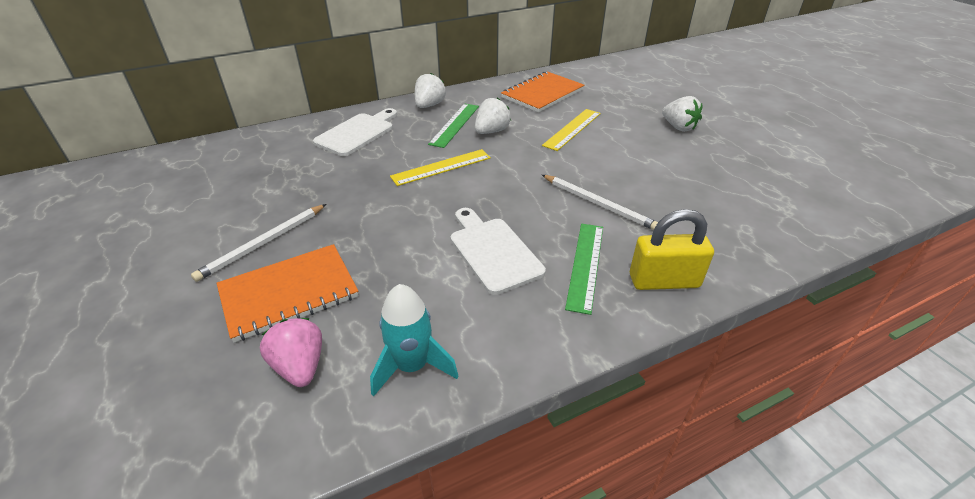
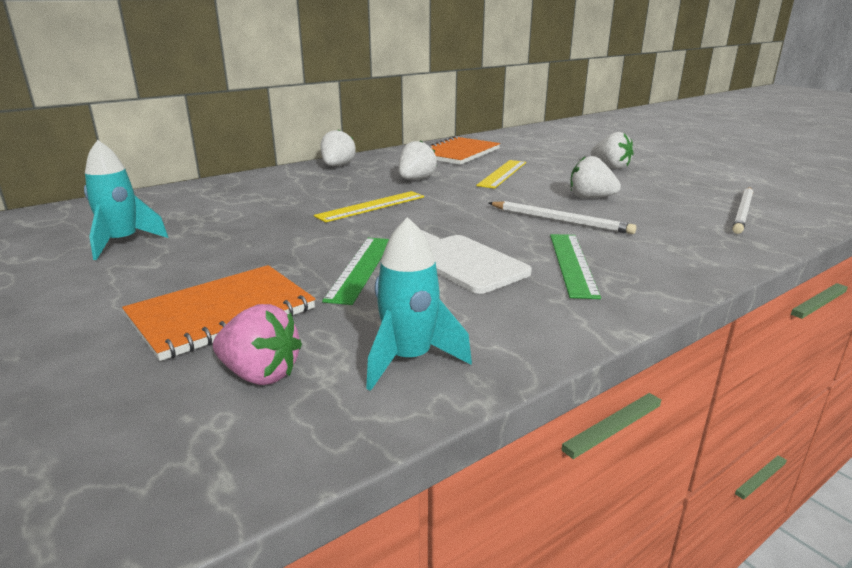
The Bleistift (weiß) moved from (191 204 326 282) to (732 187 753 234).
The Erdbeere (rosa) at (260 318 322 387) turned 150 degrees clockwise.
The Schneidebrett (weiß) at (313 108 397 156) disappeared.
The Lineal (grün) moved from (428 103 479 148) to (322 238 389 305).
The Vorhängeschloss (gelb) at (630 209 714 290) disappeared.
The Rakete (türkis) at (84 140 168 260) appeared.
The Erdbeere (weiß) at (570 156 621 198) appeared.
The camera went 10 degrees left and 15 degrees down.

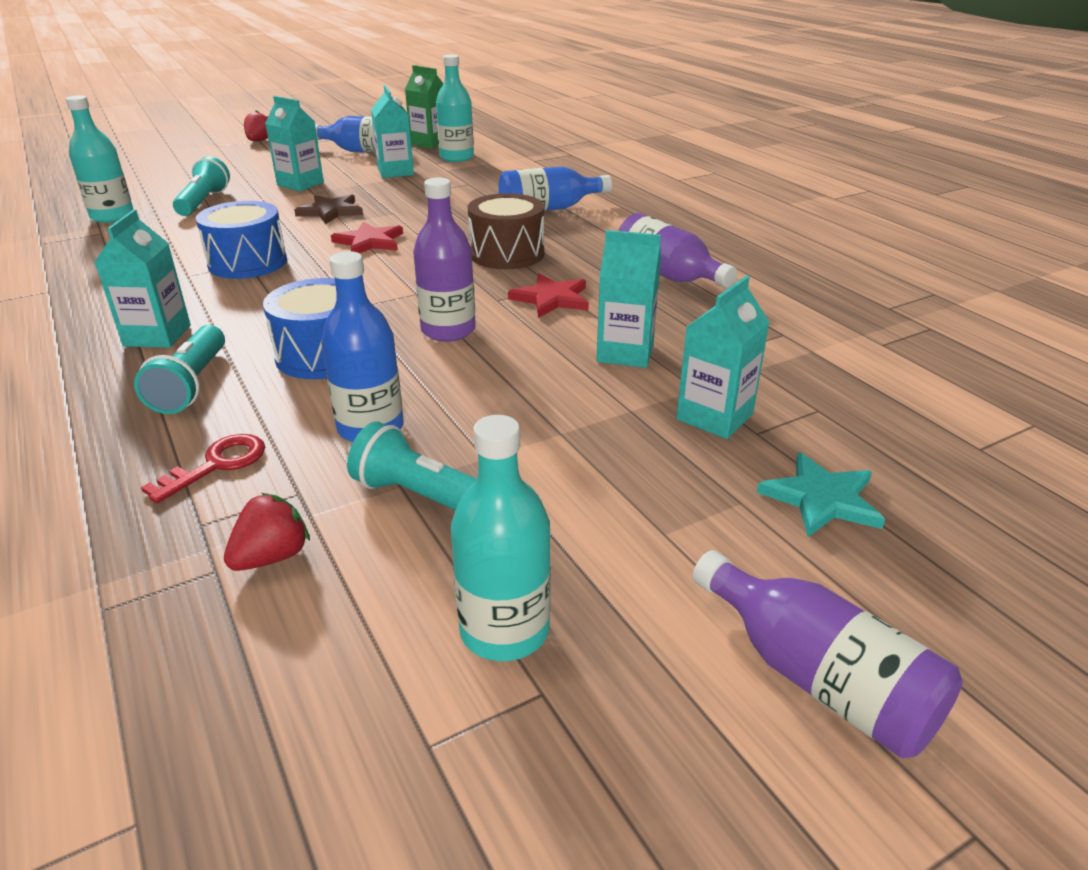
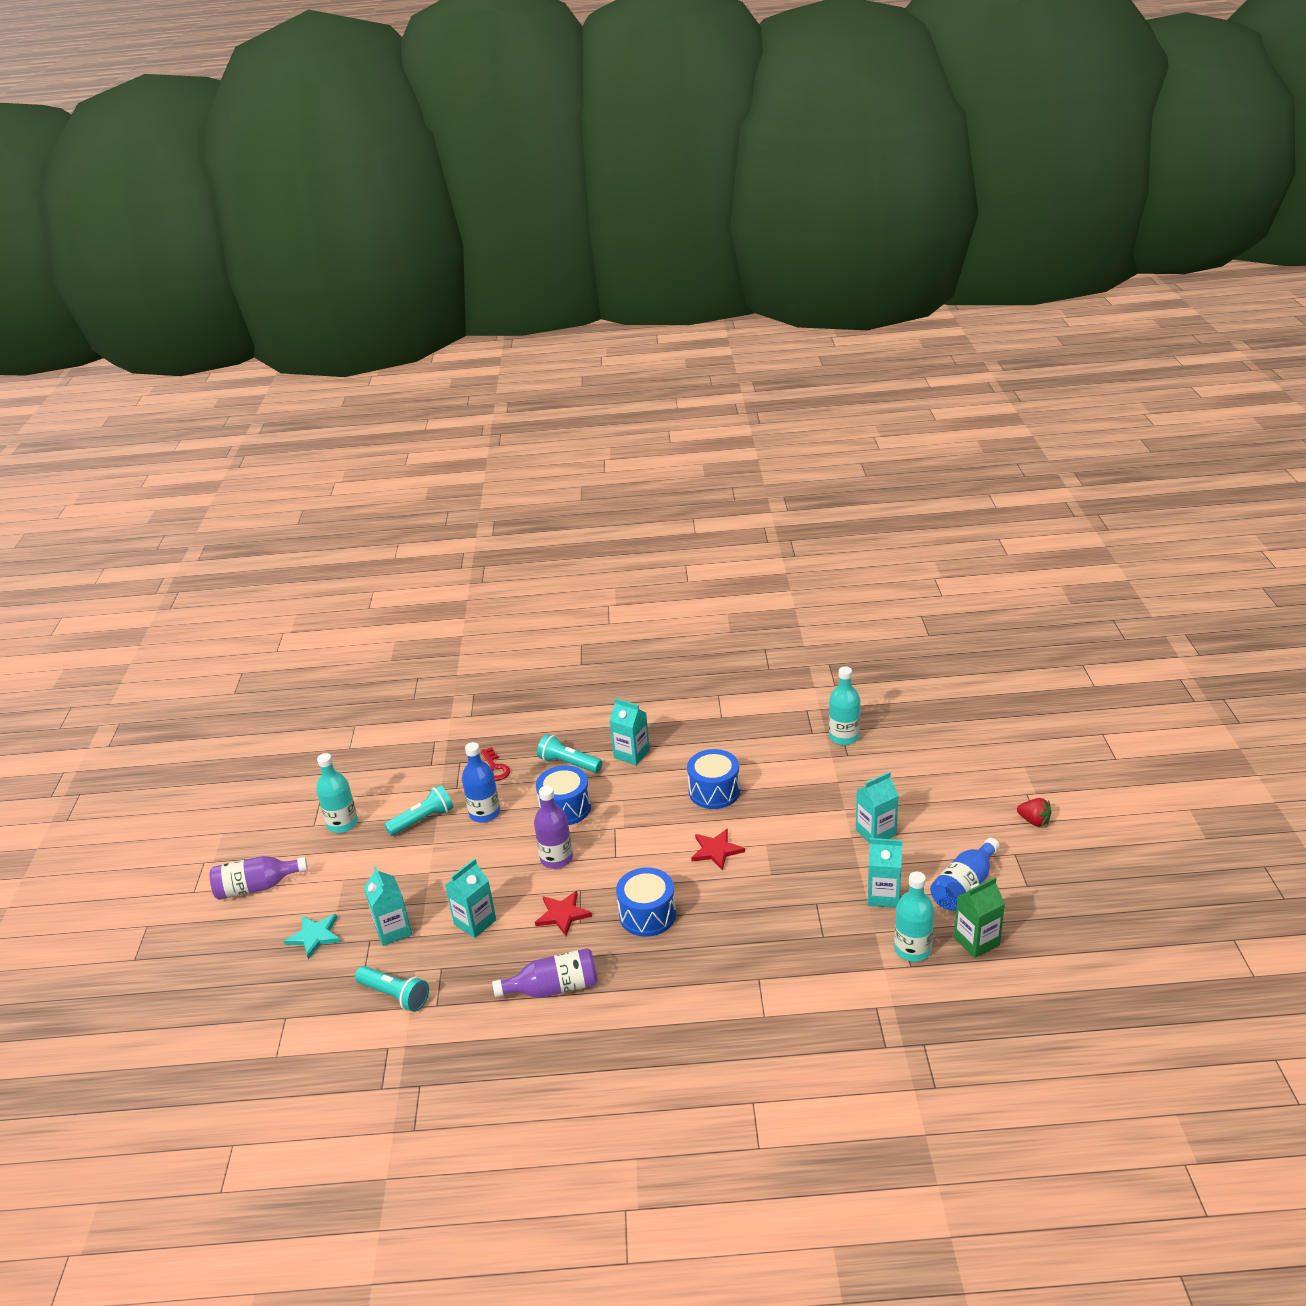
The Taschenlampe (türkis) moved from (173 156 230 216) to (355 966 429 1012).
The Erdbeere (rot) at (224 493 310 571) disappeared.
The Stern (braun) at (294 194 363 224) disappeared.
The Trommel (braun) at (468 193 544 269) became the Trommel (blau) at (616 867 676 937).
The Flasche (blau) at (499 167 612 211) disappeared.
The camera went 120 degrees right and 0 degrees up.

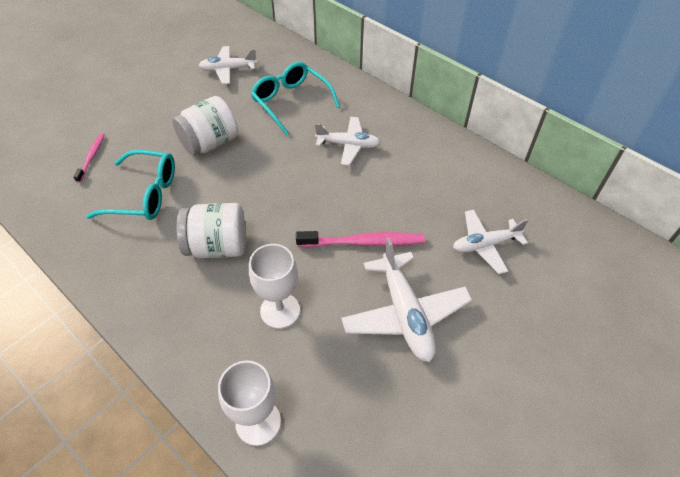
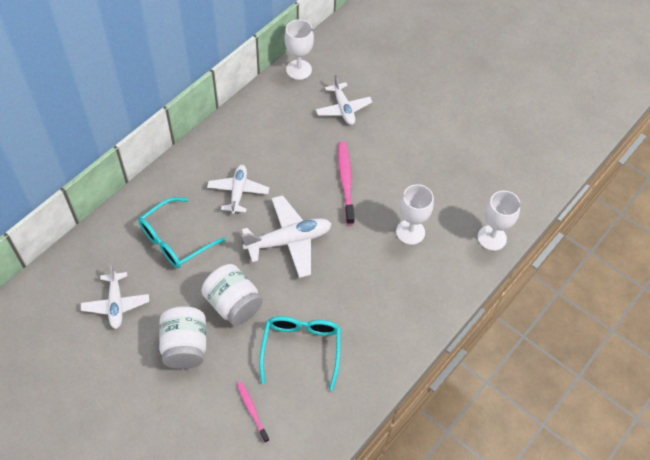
The Zahnbürste (rosa) at (73 133 105 182) turned 60 degrees clockwise.
The Einmachglas (weiß) moved from (177 203 246 258) to (159 306 206 369).
The Flugzeug (weiß) moved from (341 238 472 362) to (242 195 332 278).
The Kelch (weiß) at (284 19 314 80) appeared.
The camera went 95 degrees left and 5 degrees up.

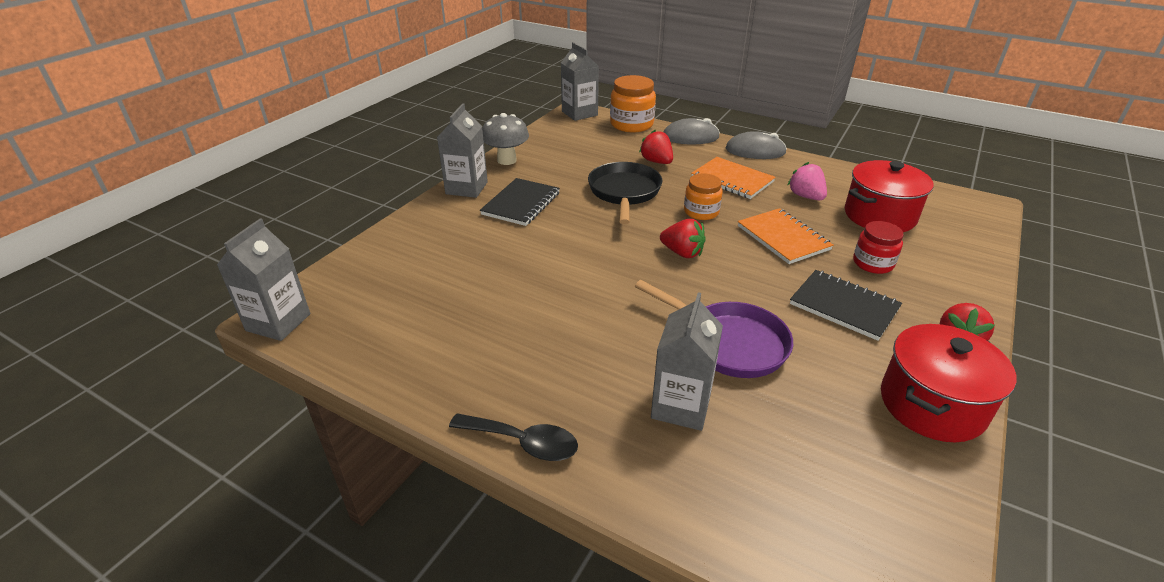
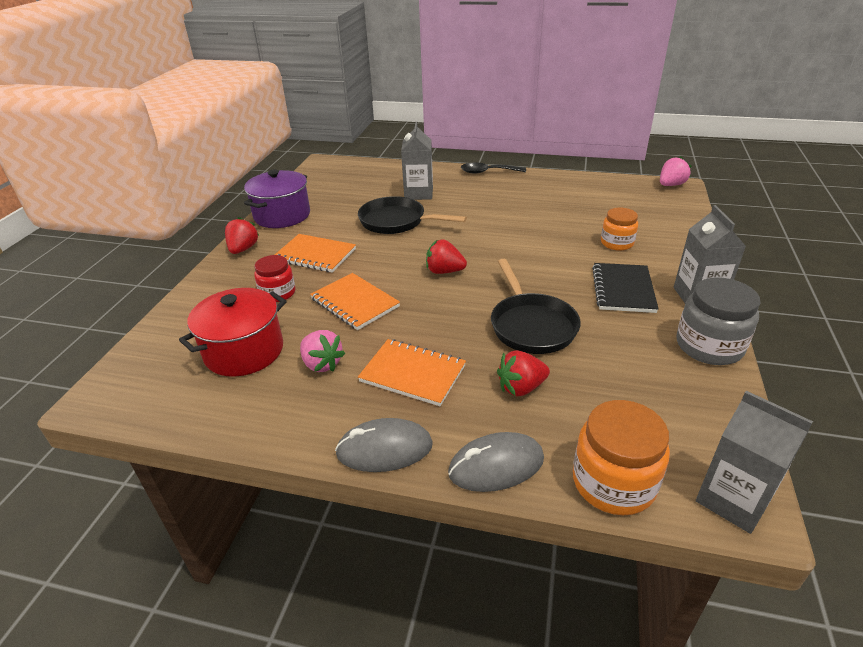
The Getränkekarton (grau) at (217 218 310 341) was replaced by the Erdbeere (rosa) at (660 156 691 186).
The Pilz (grau) at (482 113 529 165) was replaced by the Einmachglas (grau) at (677 277 760 365).
The Pfanne (lila) at (635 280 793 378) became the Pfanne (schwarz) at (358 196 467 234).
The Erdbeere (rot) at (639 130 673 164) turned 120 degrees clockwise.
The Einmachglas (orange) moved from (684 173 723 220) to (601 208 638 251).
The Notizbuch (schwarz) at (790 270 902 341) became the Notizbuch (orange) at (275 234 356 273).
The Kochtopf (rot) at (881 324 1017 442) became the Kochtopf (lila) at (244 169 310 228).
The camera went 165 degrees right and 0 degrees up.

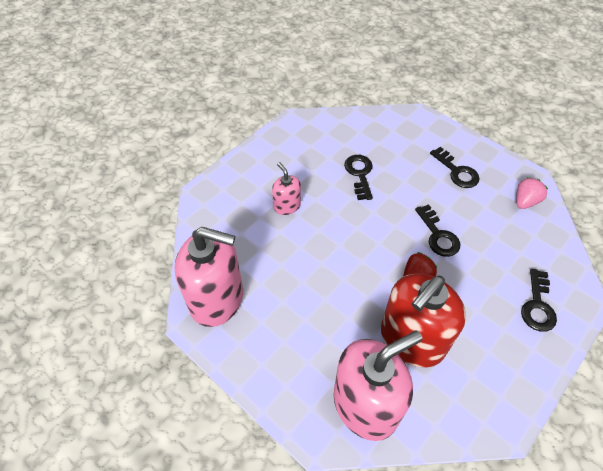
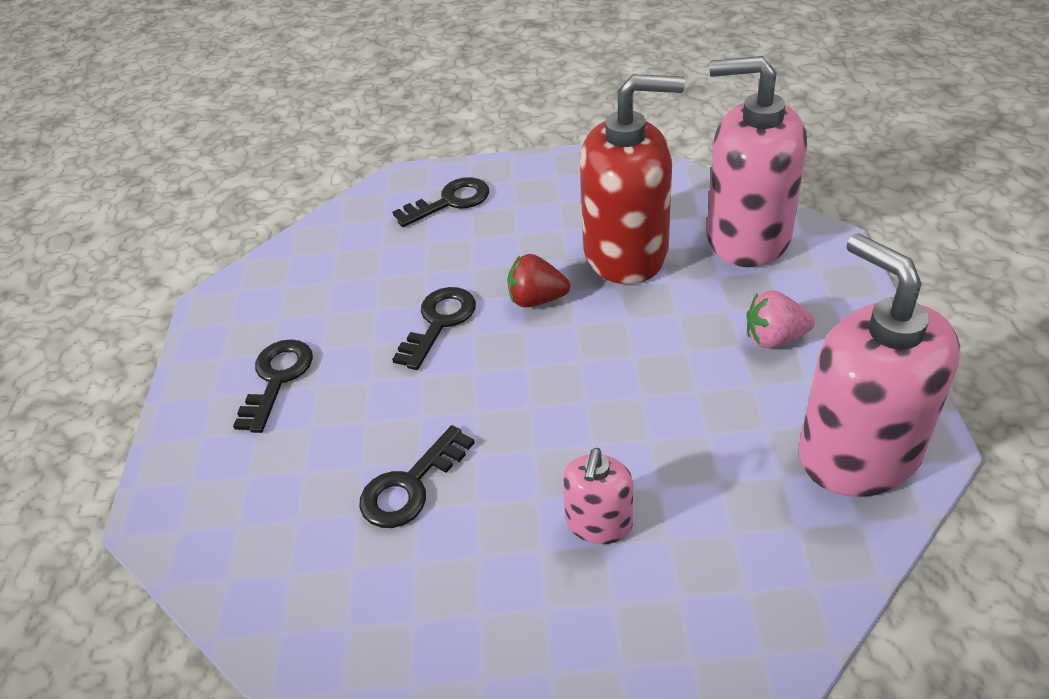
The Erdbeere (rosa) moved from (516 177 548 209) to (747 290 815 348).
The camera went 130 degrees left and 10 degrees down.

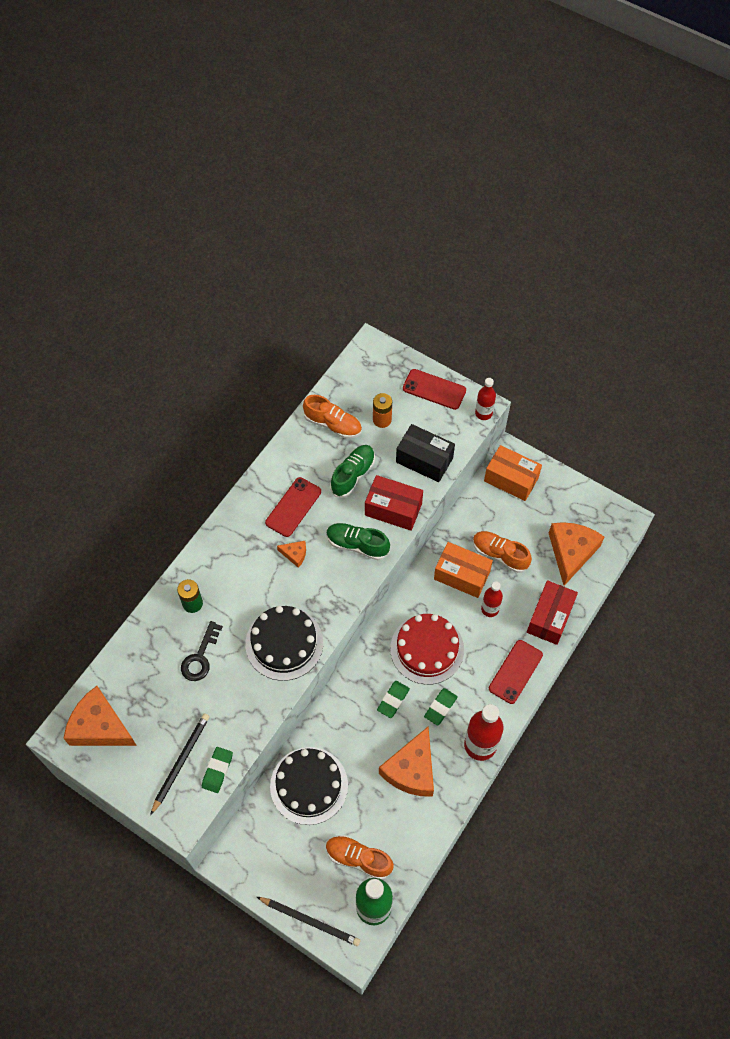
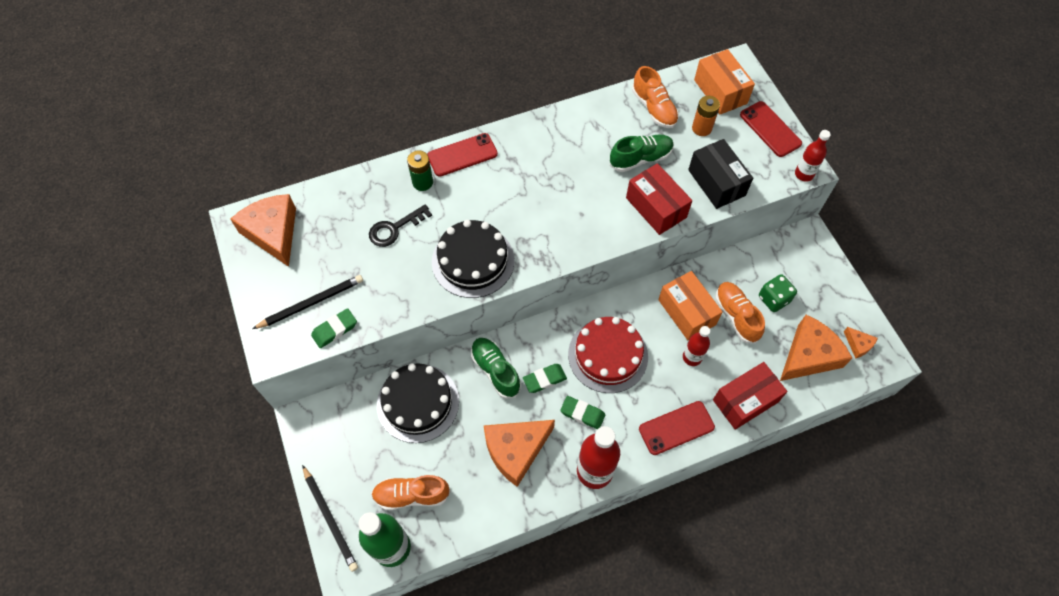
The Handy (rot) moved from (265 477 321 537) to (427 133 498 177).
The Käse (orange) moved from (277 541 306 568) to (844 327 878 359).
The Schuh (grün) moved from (326 523 390 560) to (471 338 521 399).
The Schuh (orange) at (326 835 394 879) turned 60 degrees counterclockwise.
The Radiergummi (grün) at (424 688 458 725) turned 45 degrees clockwise.
The Schachtel (orange) moved from (484 445 542 501) to (694 49 755 115).
The Spielwürfel (grün) at (759 274 797 312) appeared.
The camera went 35 degrees right and 0 degrees up.

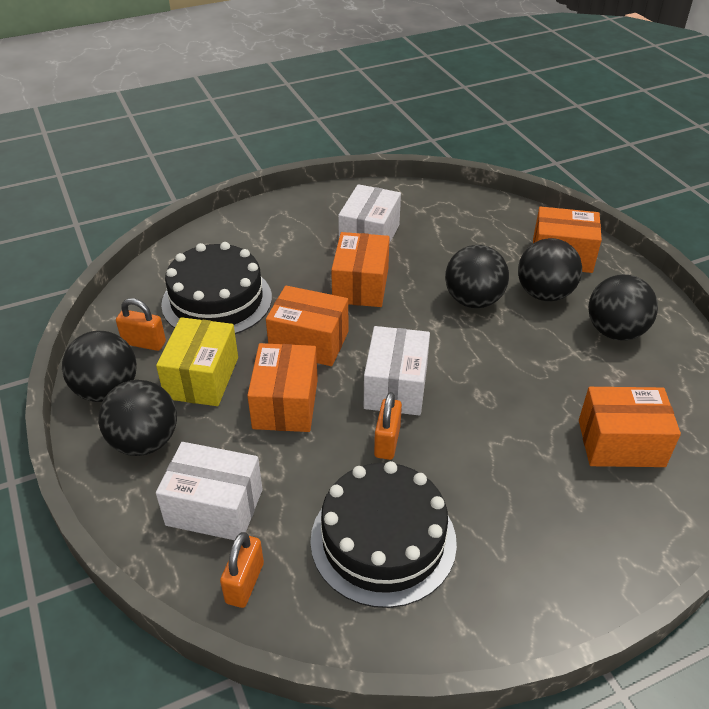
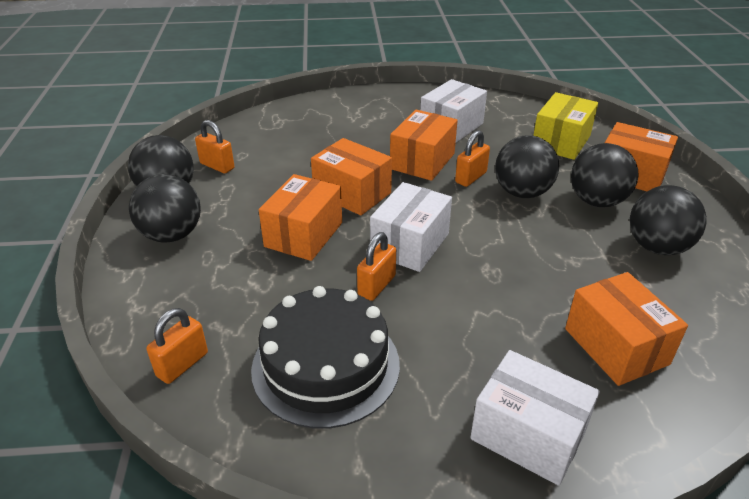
The Schachtel (gelb) moved from (156 317 238 406) to (533 92 598 160).
The Schachtel (weiß) moved from (156 442 263 540) to (470 350 600 486).
The Kuchen (schwarz) at (161 242 272 334) disappeared.
The Schachtel (orange) at (579 387 681 467) turned 45 degrees clockwise.
The Vorhängeschloss (orange) at (455 130 490 187) appeared.
The camera went 20 degrees right and 5 degrees down.

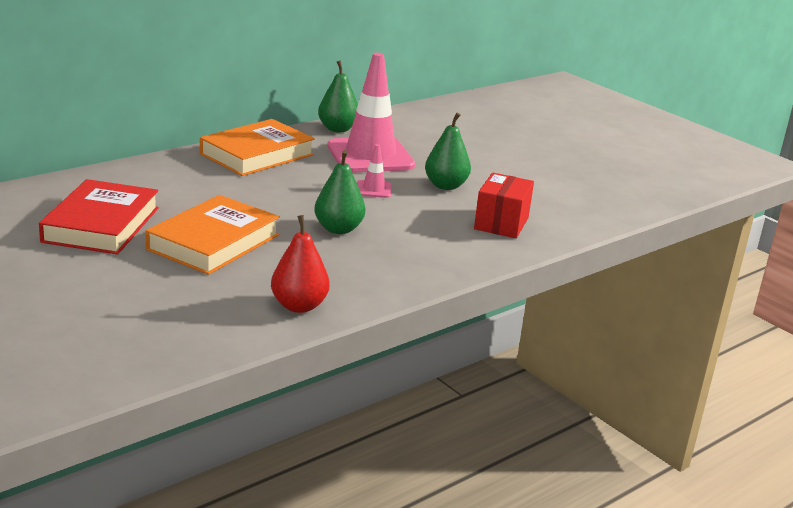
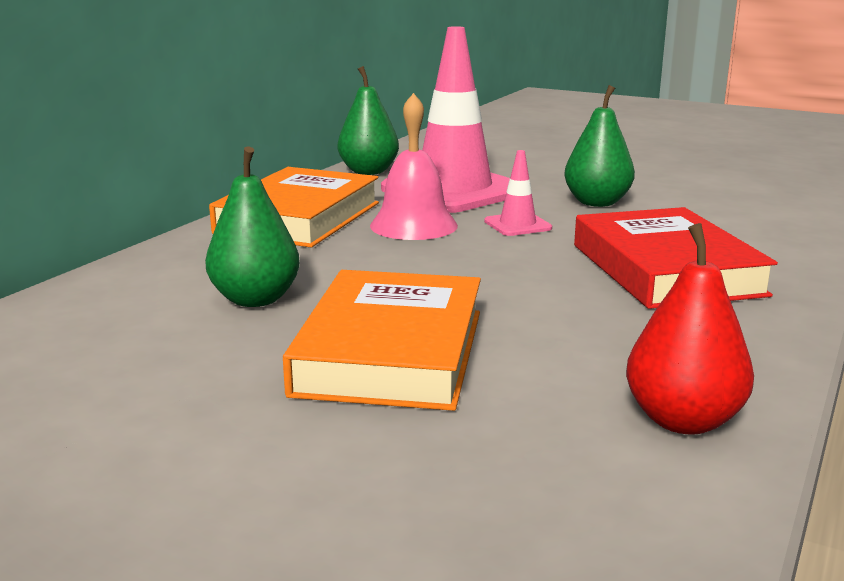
The Buch (rot) moved from (39 179 159 255) to (574 207 778 309).
The Birne (grün) moved from (314 150 365 234) to (205 147 300 307).
The Schachtel (rot) at (474 173 534 238) disappeared.
The Glocke (rosa) at (370 93 458 240) appeared.
The camera went 20 degrees left and 5 degrees down.

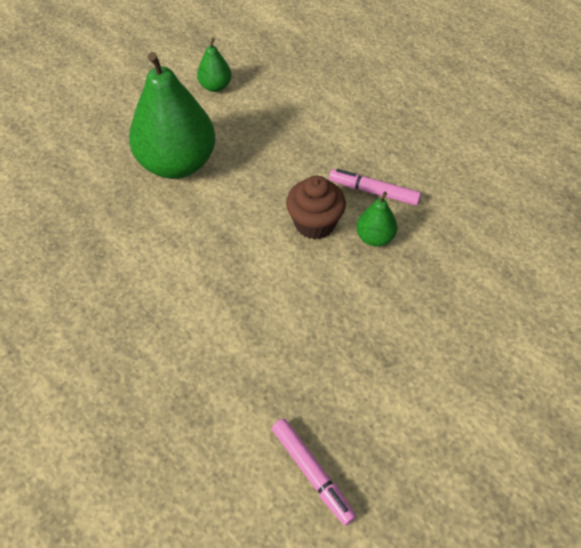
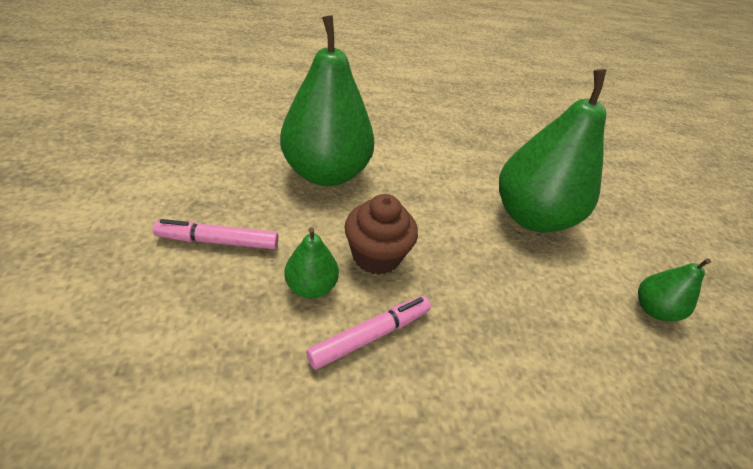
The Filzstift (rosa) moved from (272 418 356 526) to (153 219 279 249).
The Birne (grün) at (280 15 374 186) appeared.
The camera went 120 degrees right and 10 degrees down.

